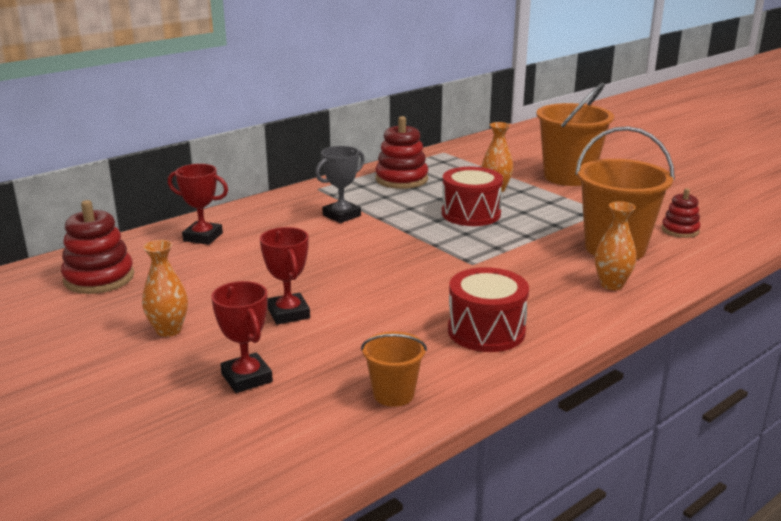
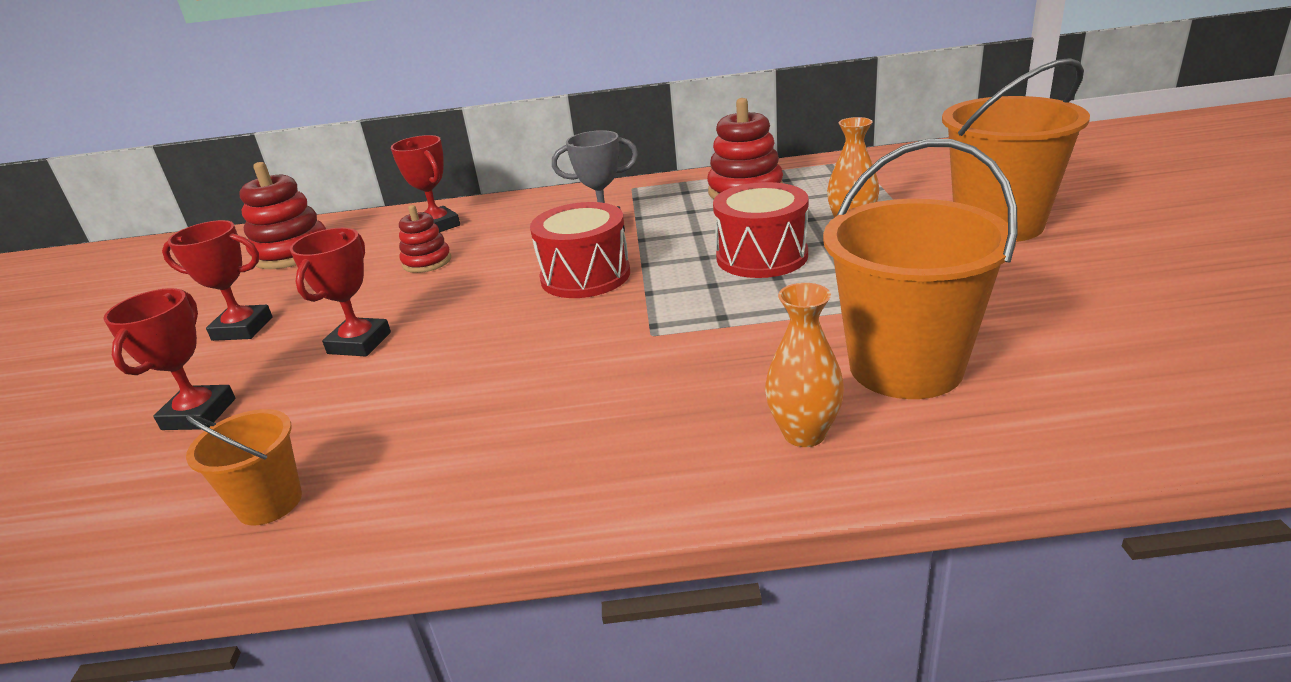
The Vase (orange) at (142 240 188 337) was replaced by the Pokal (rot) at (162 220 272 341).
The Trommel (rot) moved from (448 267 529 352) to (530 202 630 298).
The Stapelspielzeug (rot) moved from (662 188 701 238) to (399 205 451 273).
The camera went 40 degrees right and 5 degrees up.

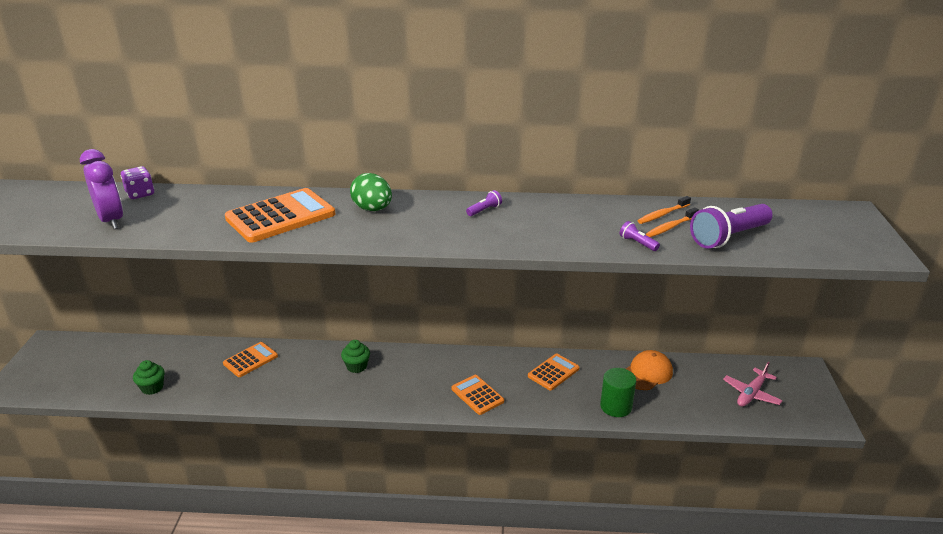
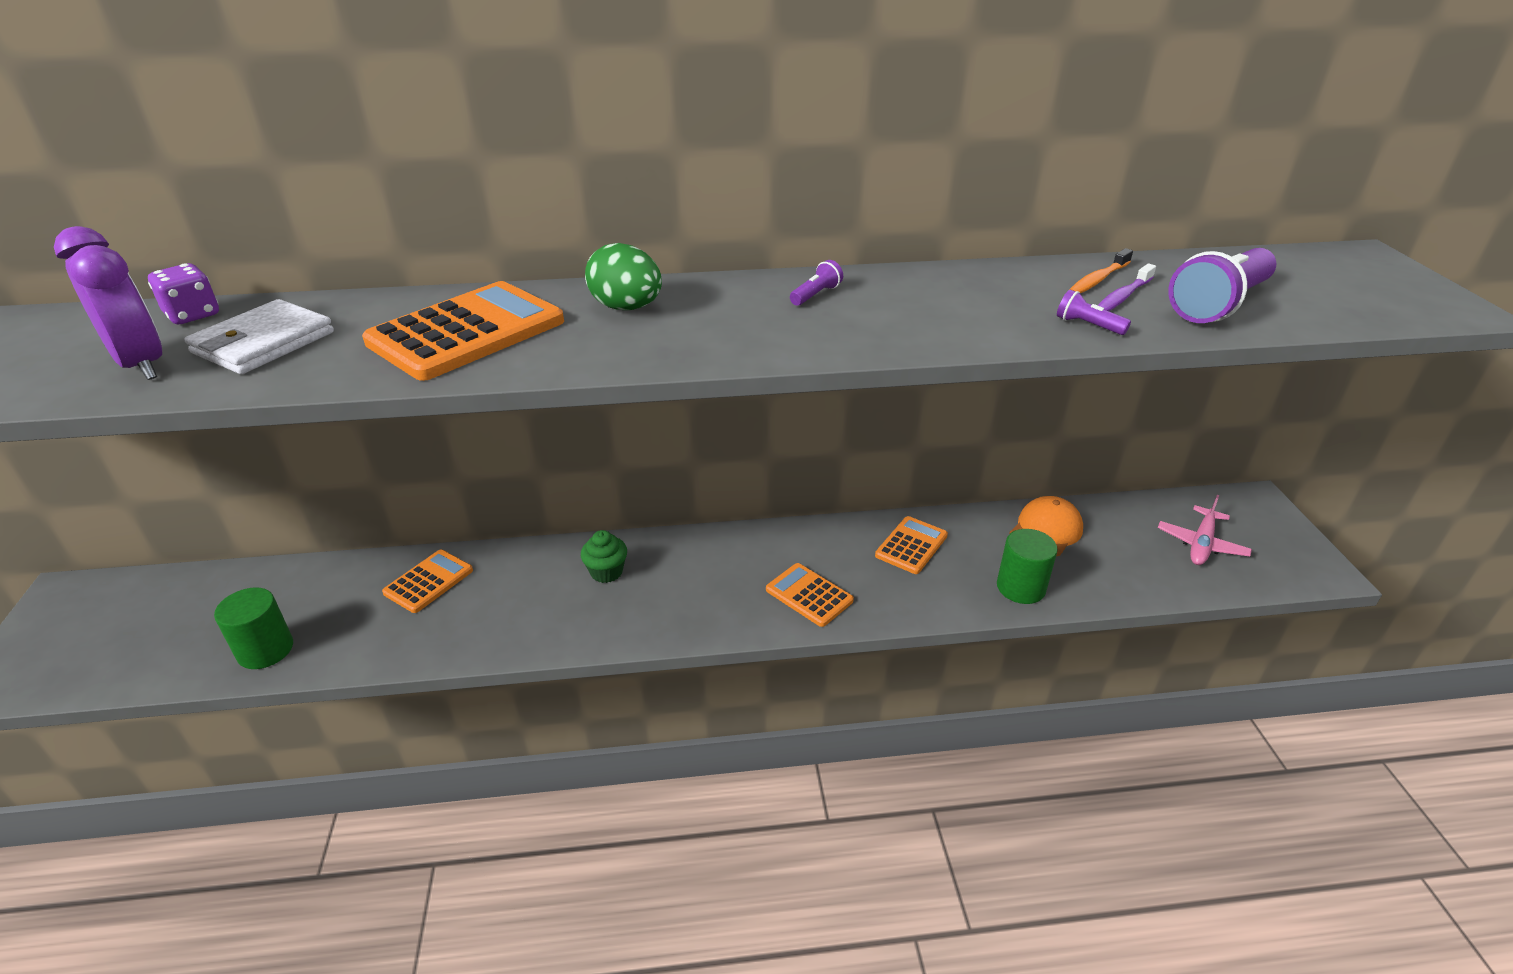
The Muffin (grün) at (133 360 165 395) was replaced by the Vollzylinder (grün) at (214 587 293 669).
The Zahnbürste (orange) at (646 207 699 237) became the Zahnbürste (lila) at (1098 264 1156 311).
The Geldbörse (weiß) at (184 299 334 374) appeared.
The camera went 10 degrees left and 5 degrees up.

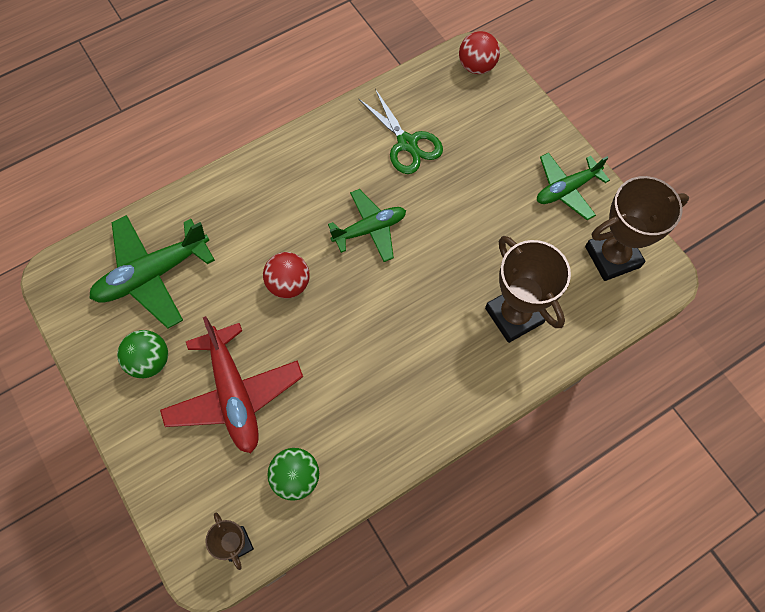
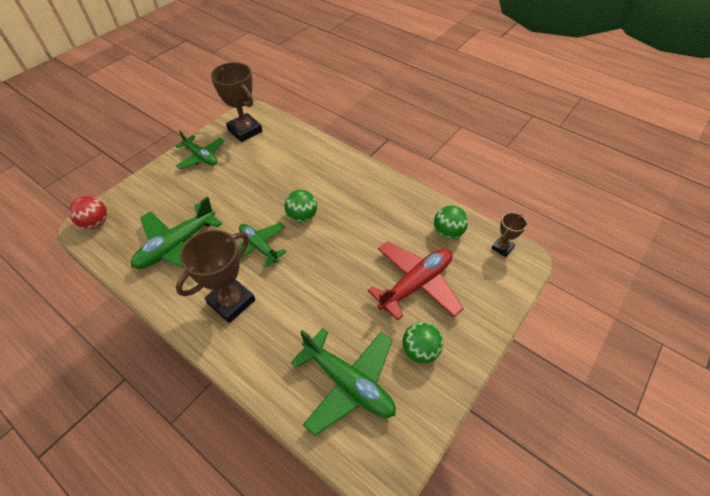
The Ball (rot) at (263 252 310 298) disappeared.
The Schere (grün) at (358 89 443 174) was replaced by the Flugzeug (grün) at (131 196 222 269).
The Pokal (braun) moved from (485 236 571 343) to (176 230 255 323).
The Ball (grün) at (284 190 317 222) appeared.
The camera went 110 degrees left and 15 degrees down.

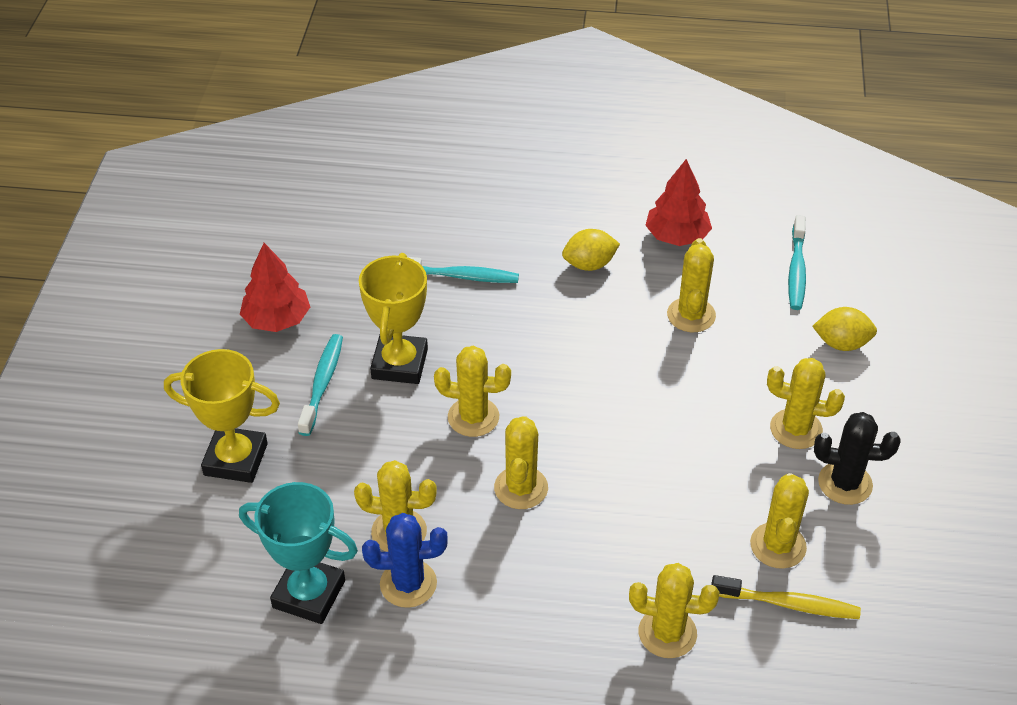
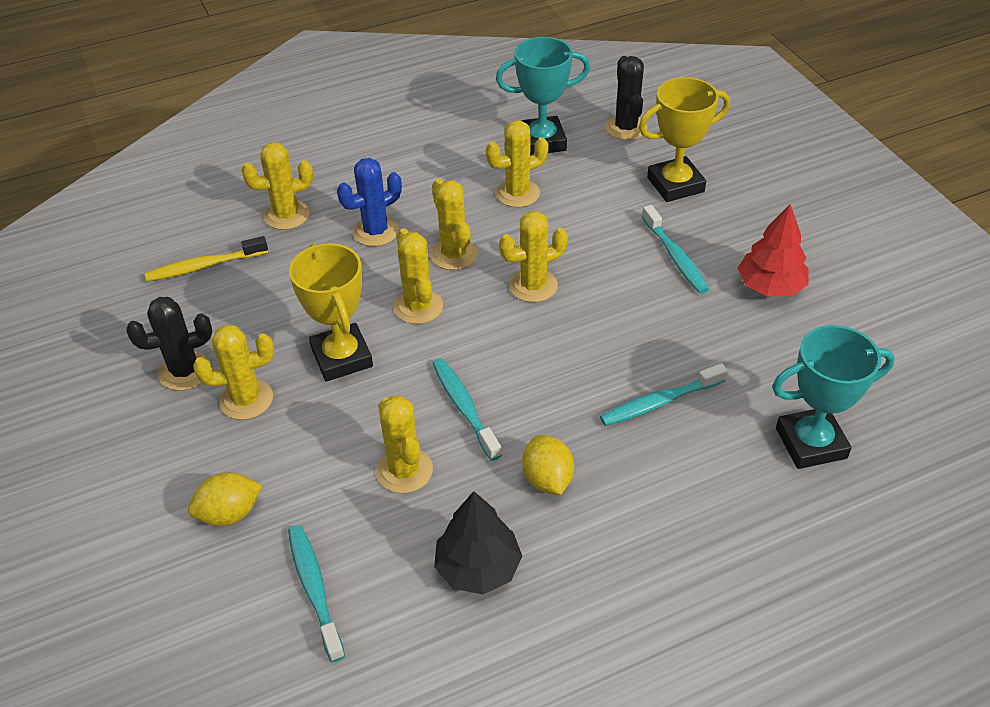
The Pokal (gelb) moved from (359 253 428 384) to (289 243 373 382).
The Kaktus (blau) moved from (362 513 448 608) to (337 158 402 247).
The Zitrone (gelb) at (562 229 620 271) turned 60 degrees counterclockwise.
The Baum (rot) at (645 159 712 246) became the Baum (schwarz) at (434 491 522 594).
The Kaktus (gelb) moved from (750 473 809 569) to (394 228 443 324).
The Zahnbürste (türkis) at (432 358 502 461) appeared.
The Kaktus (schwarz) at (605 56 648 140) appeared.
The Pokal (türkis) at (772 325 895 469) appeared.
The camera went 150 degrees right and 0 degrees up.

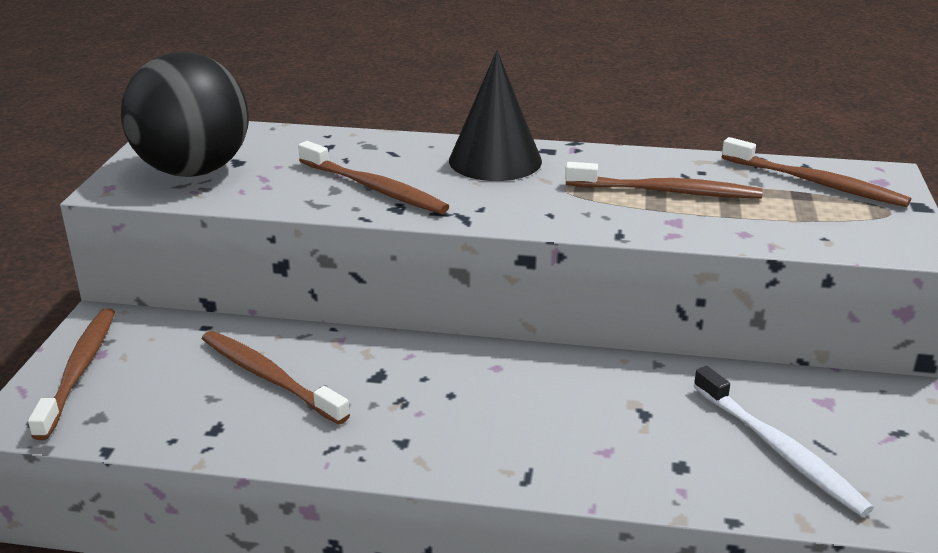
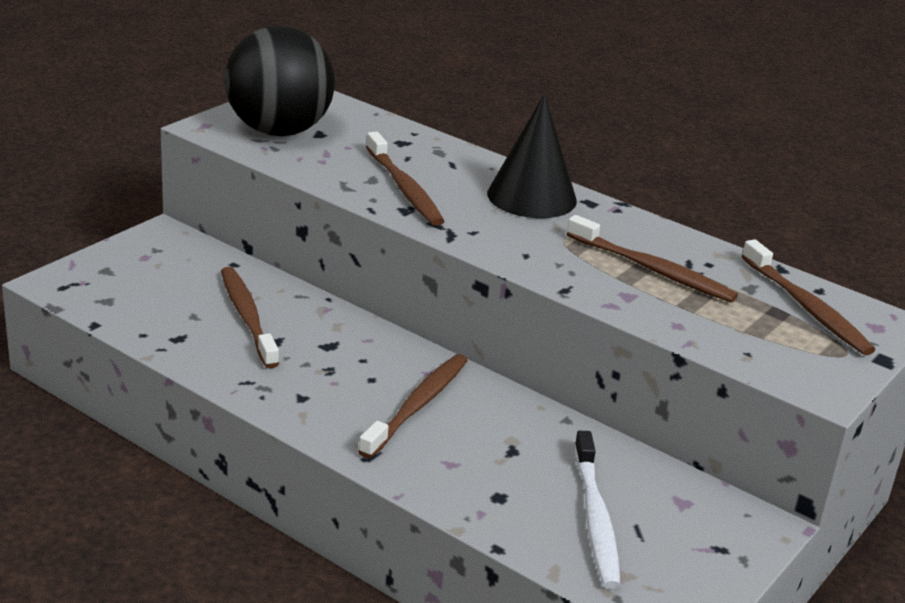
The Zahnbürste (braun) moved from (28 308 115 440) to (358 354 468 459).
The camera went 25 degrees right and 0 degrees up.

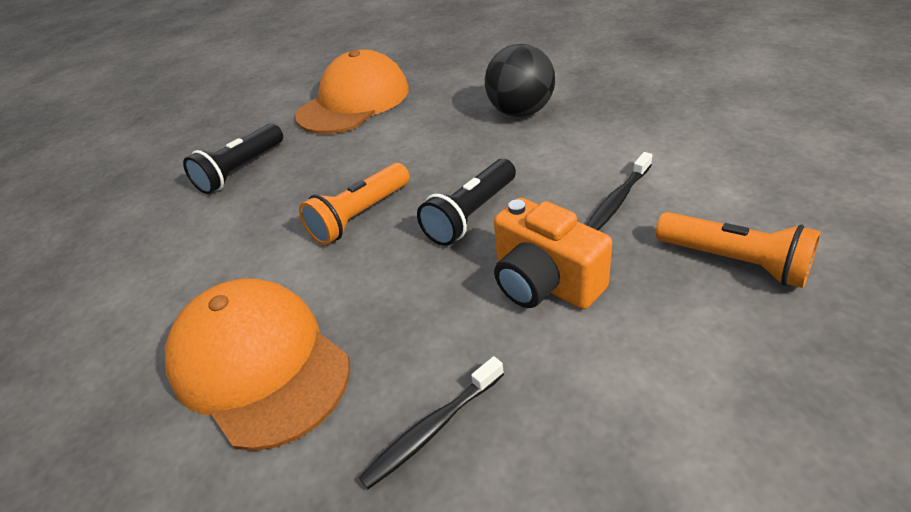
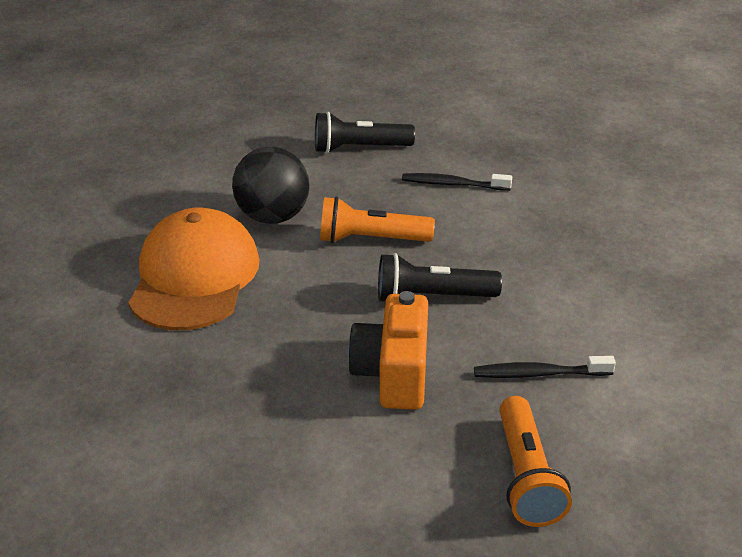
The Kappe (orange) at (295 49 409 134) disappeared.
The Zahnbürste (schwarz) moved from (359 356 504 489) to (402 173 512 191).
The Ball (schwarz) moved from (485 44 555 117) to (232 147 309 224).
The camera went 45 degrees right and 5 degrees down.

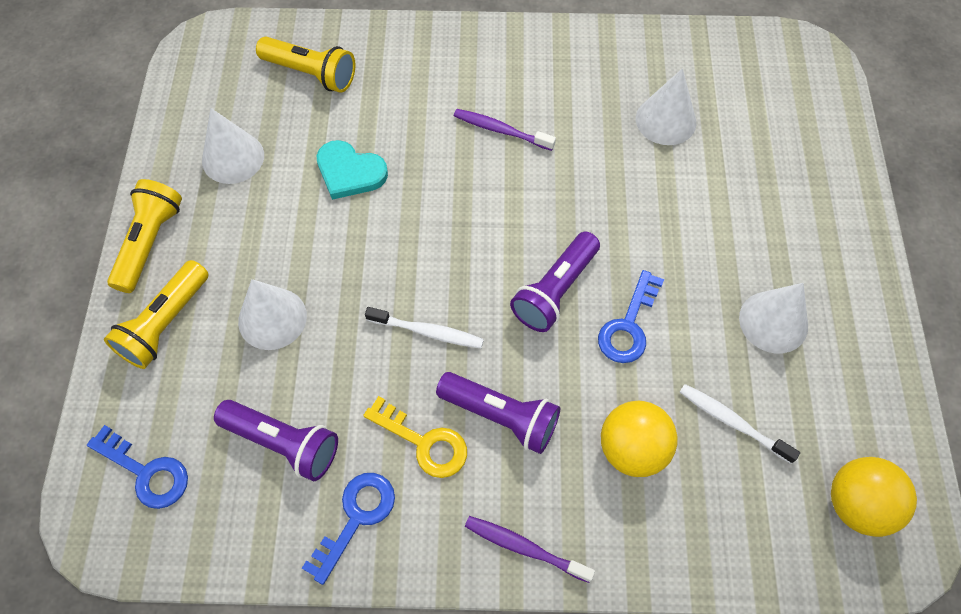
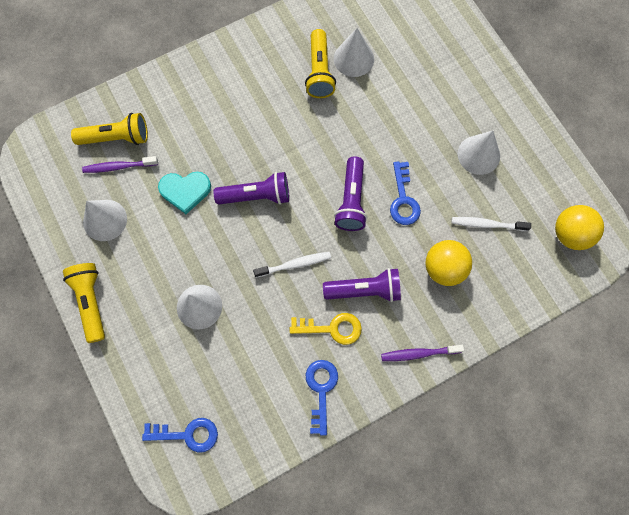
The Taschenlampe (gelb) moved from (104 260 209 369) to (305 29 336 98).
The Taschenlampe (lila) moved from (214 400 338 481) to (214 172 289 205).
The Zahnbürste (lila) moved from (454 109 556 151) to (82 156 158 173).
The camera went 30 degrees left and 10 degrees up.

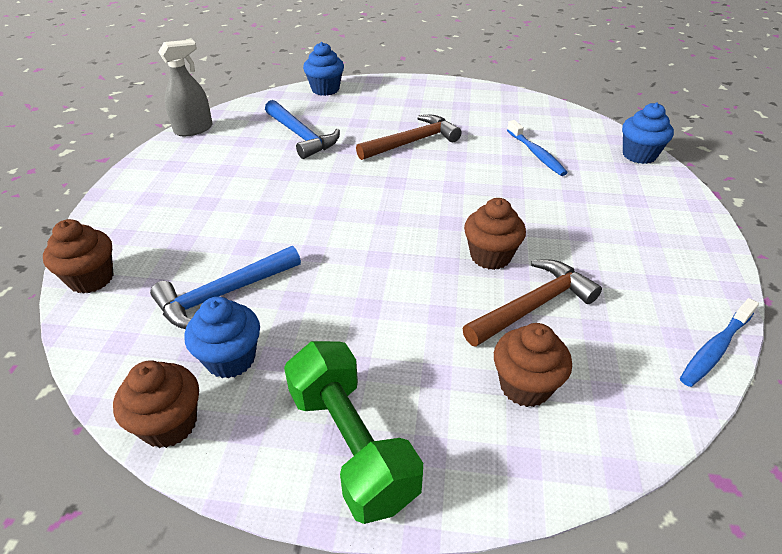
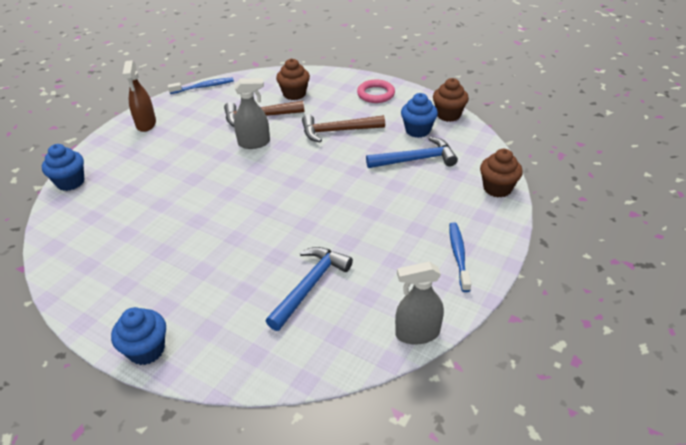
The Hammer (blau) at (265 100 340 159) turned 45 degrees clockwise.
The Hantel (grün) at (284 341 423 524) was replaced by the Ring (rosa) at (357 80 395 103).
The Muffin (blau) moved from (303 42 344 96) to (111 307 166 365).
The Hammer (braun) moved from (356 115 462 160) to (302 114 385 143).
The Muffin (braun) at (464 198 526 270) was replaced by the Sprühflasche (grau) at (234 78 270 149).
The Zahnbürste (blau) moved from (507 120 568 176) to (449 222 471 292).
The Sprühflasche (braun) at (122 60 156 132) appeared.
The camera went 155 degrees left and 0 degrees up.

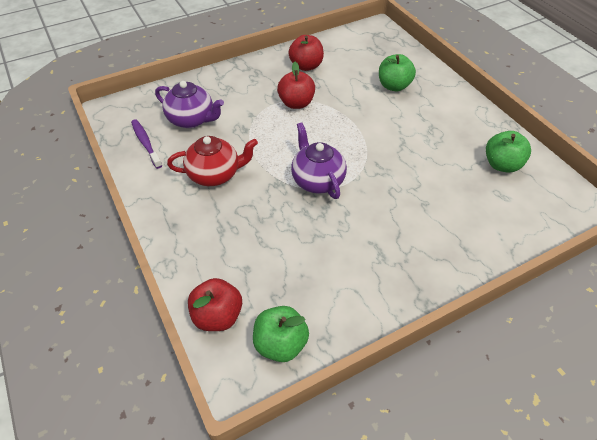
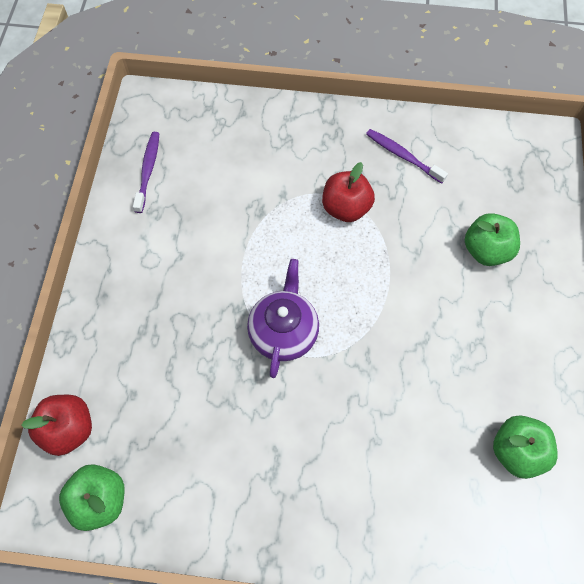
The Teekanne (lila) at (155 81 224 128) disappeared.
The Teekanne (rot) at (167 136 258 186) disappeared.
The Apfel (rot) at (288 35 324 71) was replaced by the Zahnbürste (lila) at (366 129 448 183).
The camera went 35 degrees right and 15 degrees up.

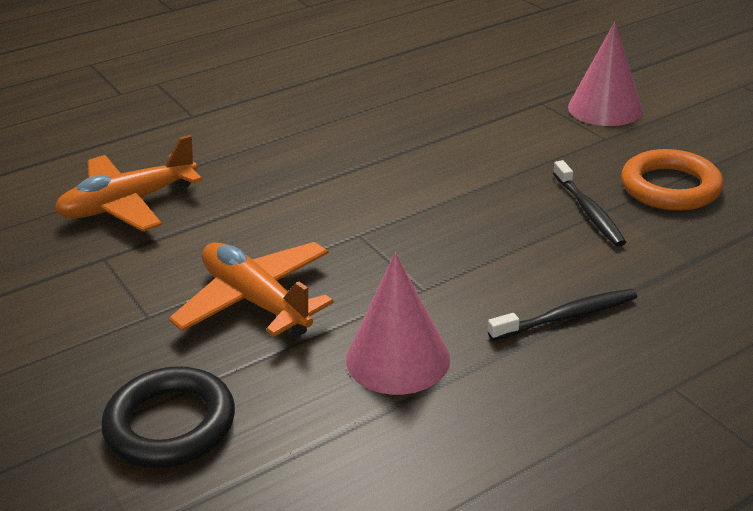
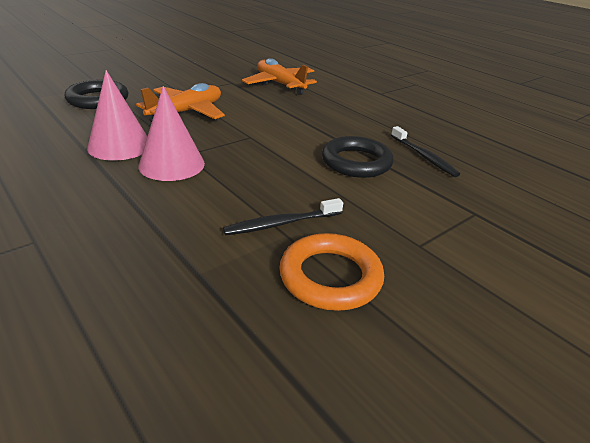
The Zahnbürste (schwarz) moved from (488 289 637 341) to (391 126 460 177).
The Kegel (rosa) moved from (568 22 643 126) to (139 86 205 181).
The Ring (schwarz) at (322 136 394 178) appeared.
The camera went 80 degrees right and 0 degrees up.

